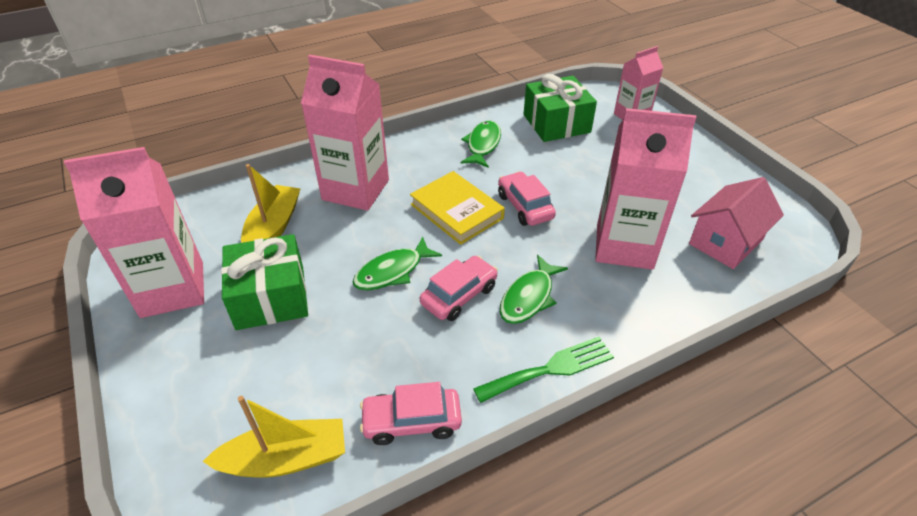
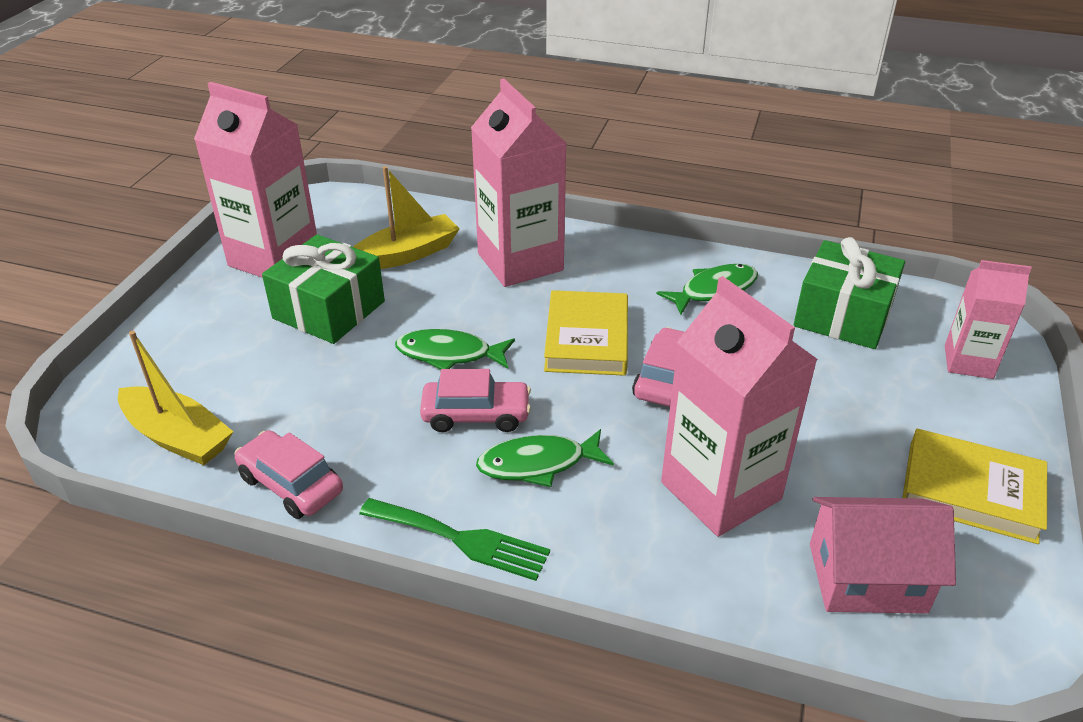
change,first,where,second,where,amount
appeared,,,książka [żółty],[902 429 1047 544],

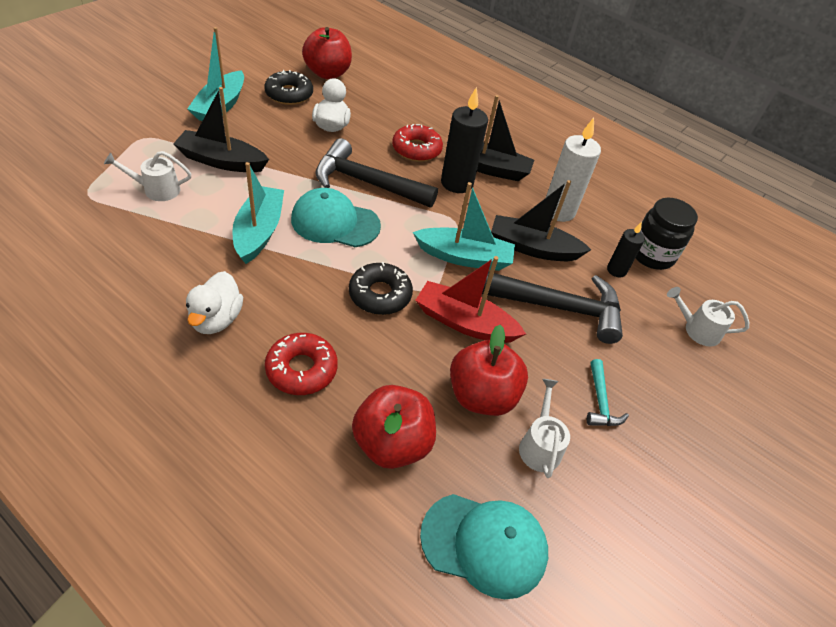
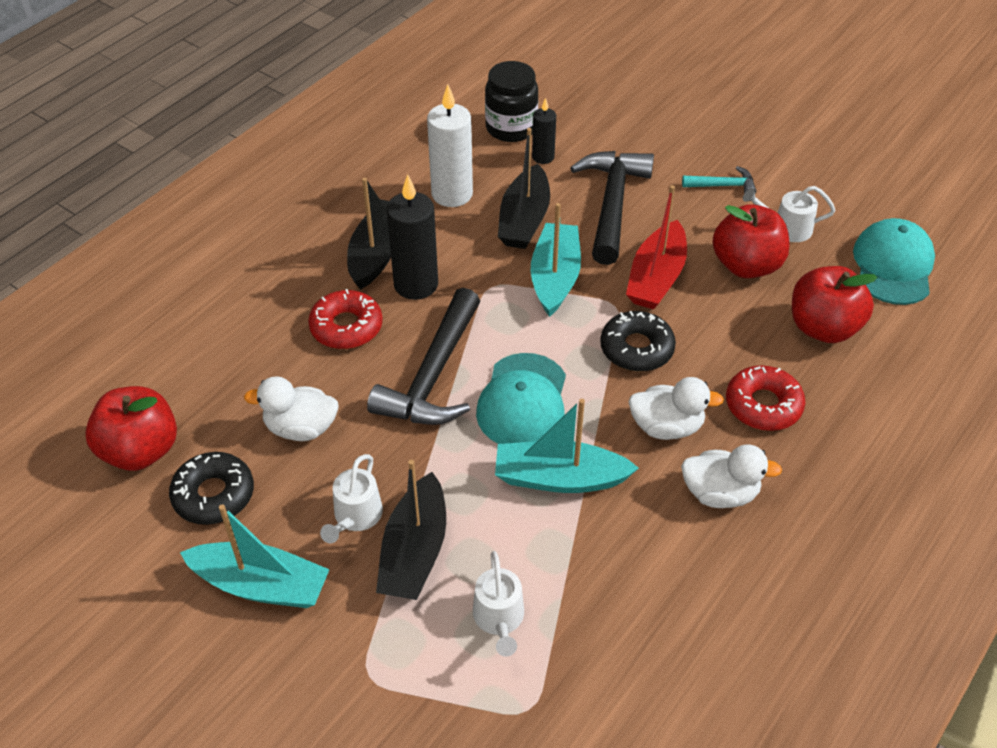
change,first,where,second,where,amount
relocated,konewka [biały],[667 287 749 347],,[320 454 383 543],
appeared,,,kaczka [biały],[628 377 724 440],

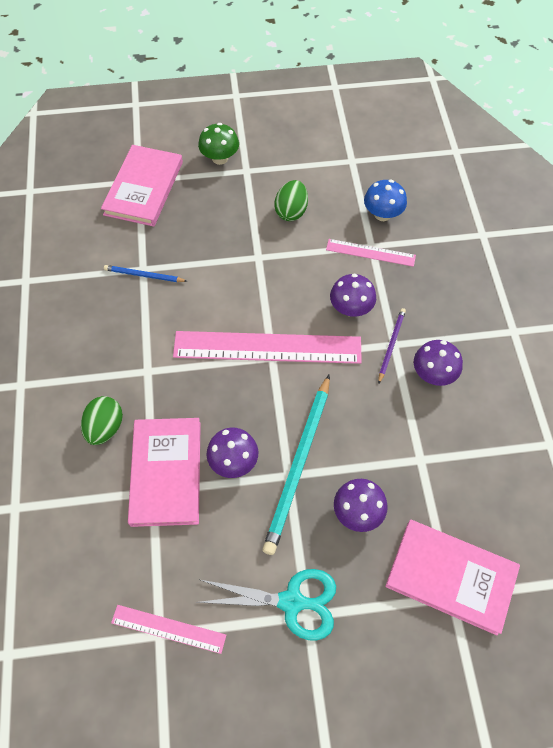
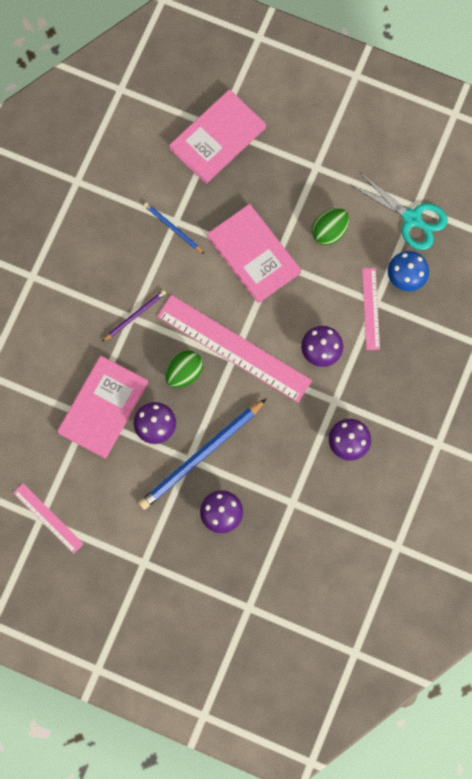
change,first,where,second,where,amount
missing,grzyb [zielony],[198 123 239 165],,,
spun,linijka [różowy],[326 239 416 267],,[362 268 380 350],45 degrees clockwise
relocated,ołówek [fioletowy],[378 308 406 384],,[102 290 166 342],
colour,ołówek [turkusowy],[262 374 330 555],ołówek [niebieski],[138 399 266 510],
relocated,jajko [zielony],[81 396 123 445],,[165 350 203 388],
relocated,książka [różowy],[385 520 520 635],,[207 204 301 303],
relocated,nożyczki [turkusowy],[197 569 336 640],,[351 174 448 250],

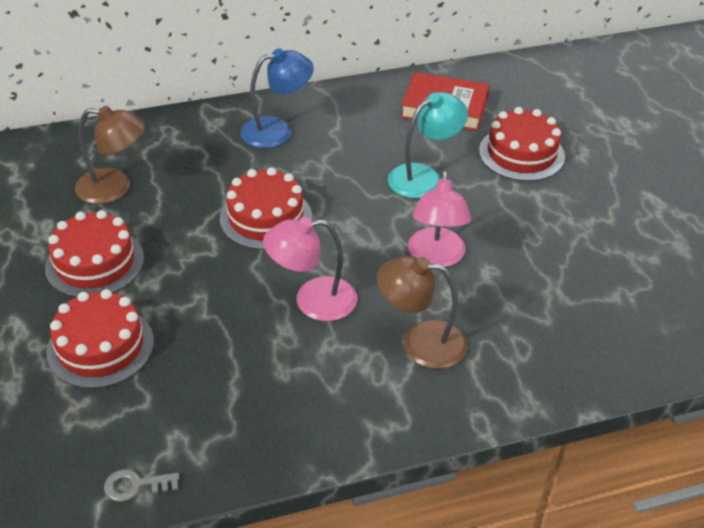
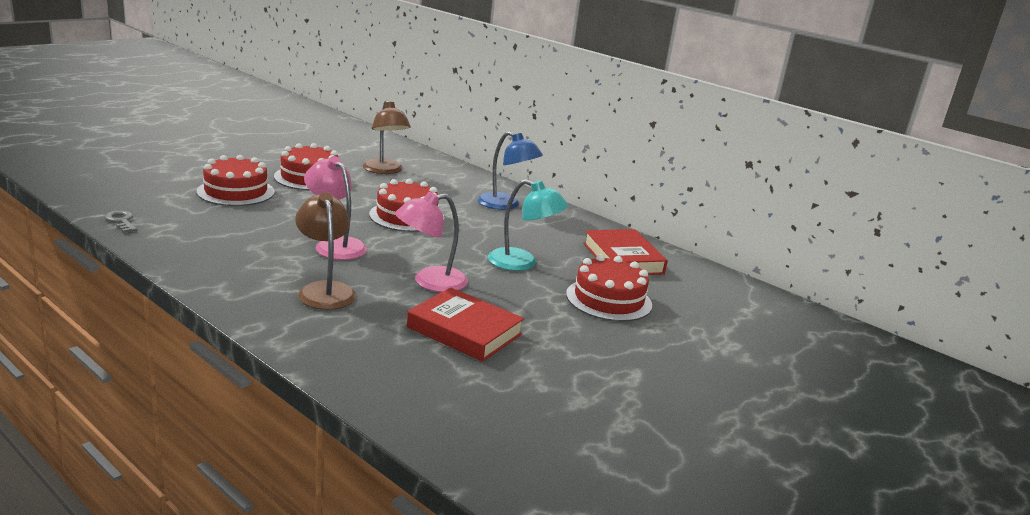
change,first,where,second,where,amount
appeared,,,książka [czerwony],[407 287 524 362],

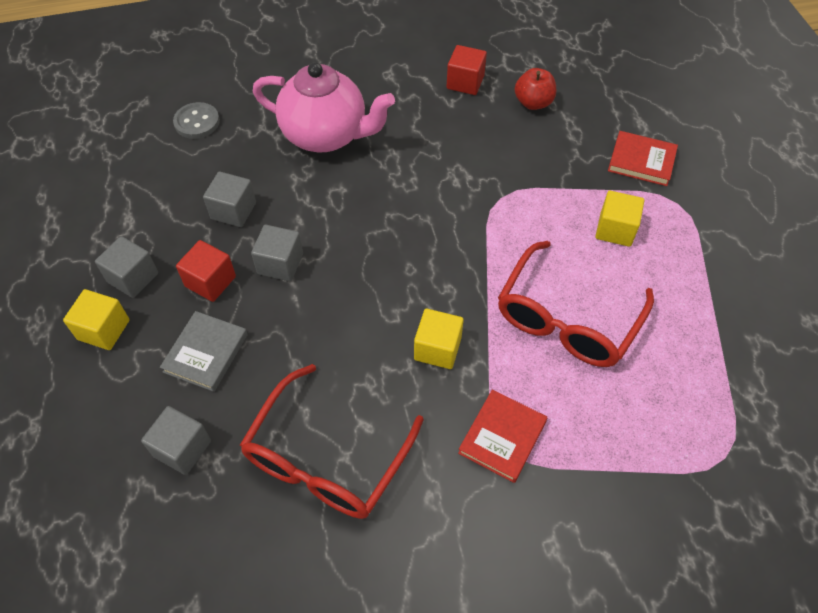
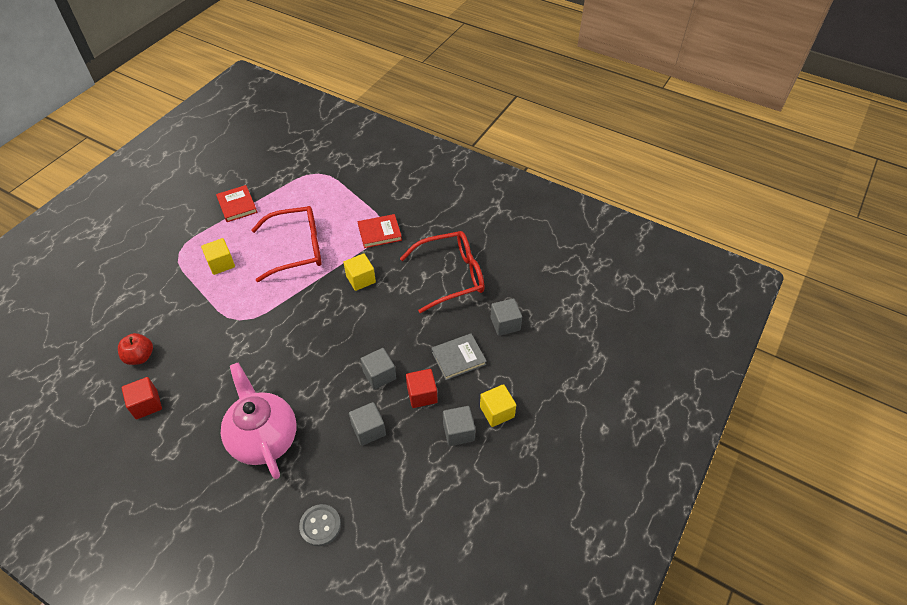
change,first,where,second,where,amount
relocated,książka [czerwony],[608 131 678 186],,[216 185 257 222],

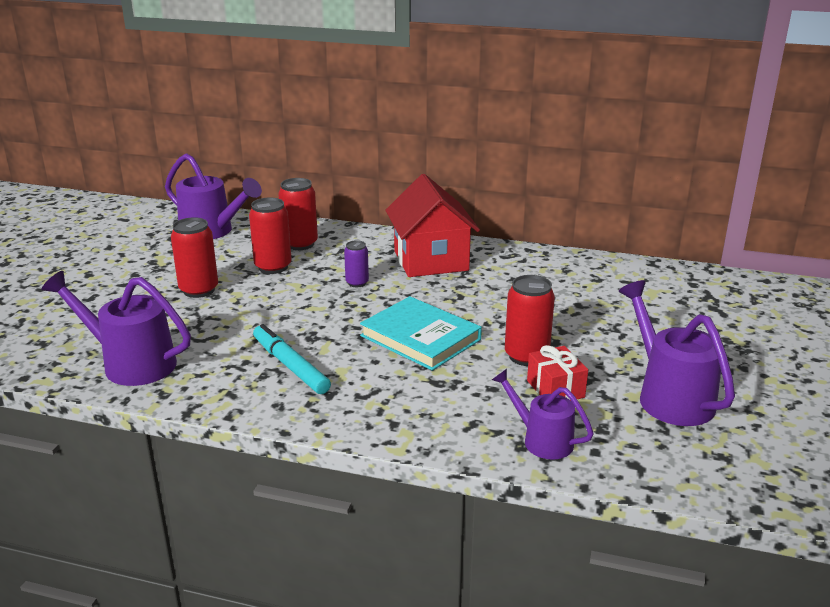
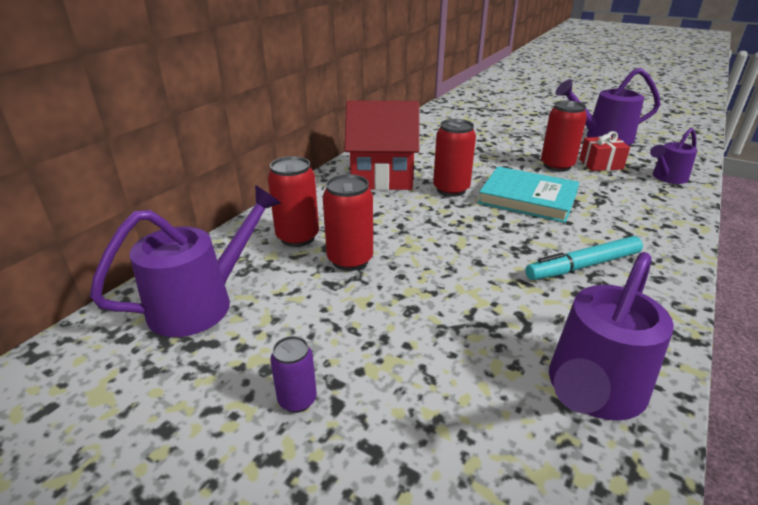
change,first,where,second,where,amount
relocated,puszka [czerwony],[171 217 218 298],,[433 119 476 197],
relocated,puszka [fioletowy],[344 240 369 287],,[270 336 317 413],
spun,książka [turkusowy],[360 296 482 371],,[478 167 579 223],60 degrees clockwise

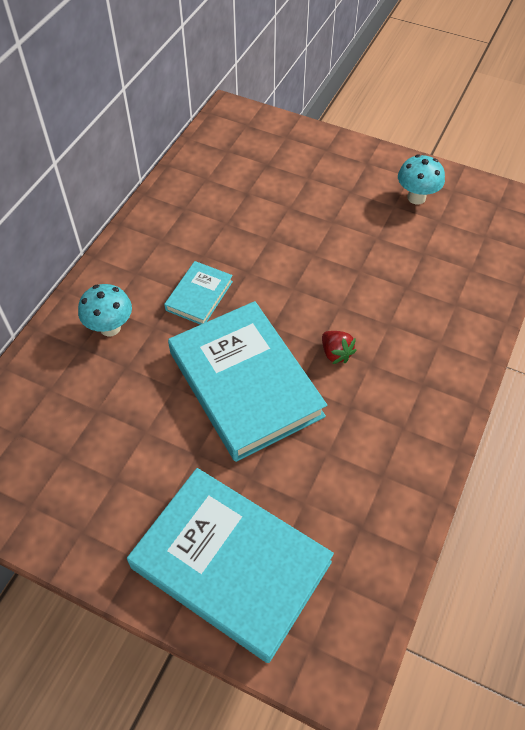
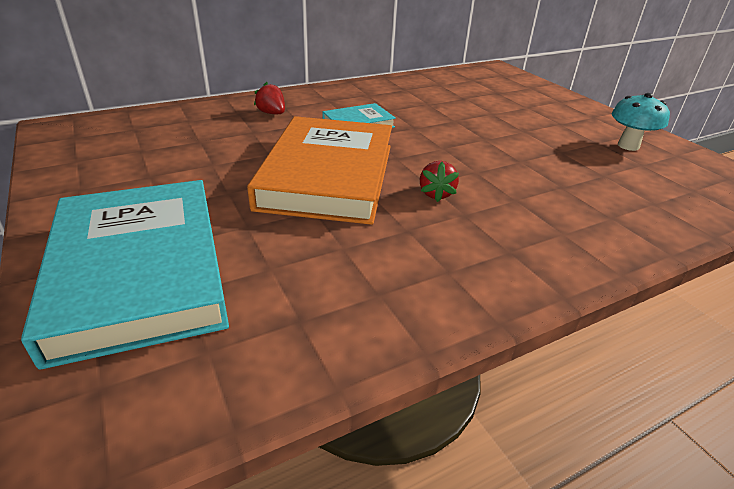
change,first,where,second,where,amount
exchanged,grzyb [turkusowy],[78 284 132 336],truskawka [czerwony],[254 82 285 114],
colour,książka [turkusowy],[168 301 327 462],książka [pomarańczowy],[247 116 392 225],

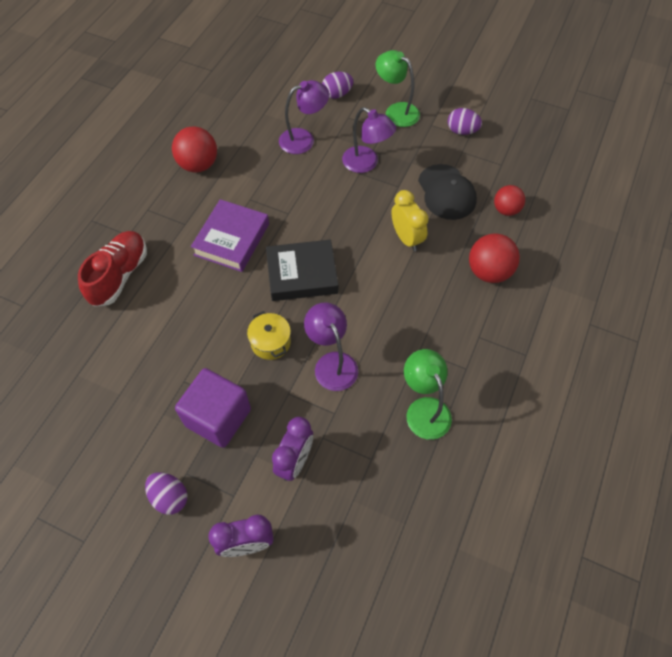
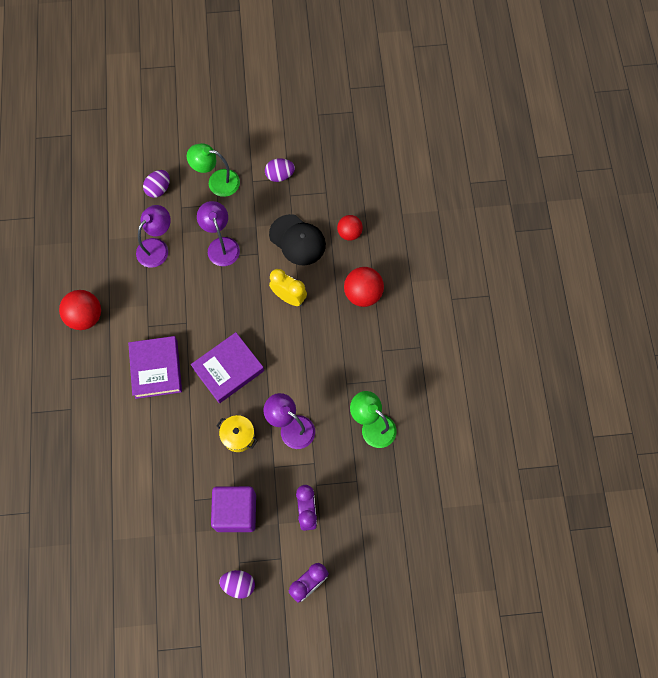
change,first,where,second,where,amount
spun,lampka [fioletowy],[342 107 396 173],,[197 201 240 266],120 degrees counterclockwise
missing,but [czerwony],[78 231 147 307],,,
colour,książka [czarny],[266 239 338 301],książka [fioletowy],[191 332 264 403],

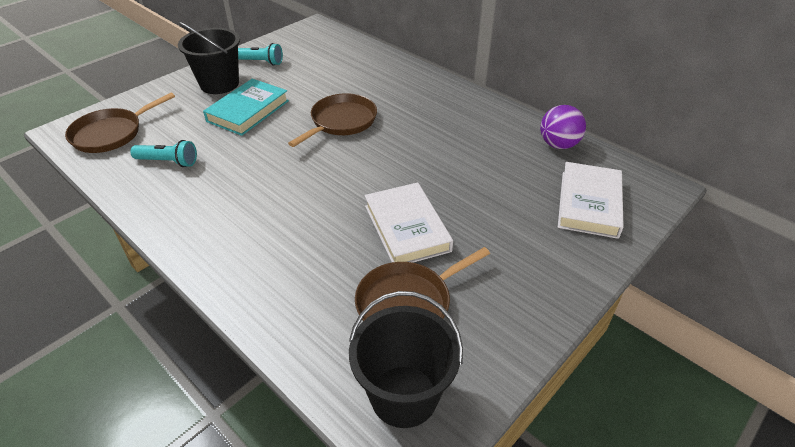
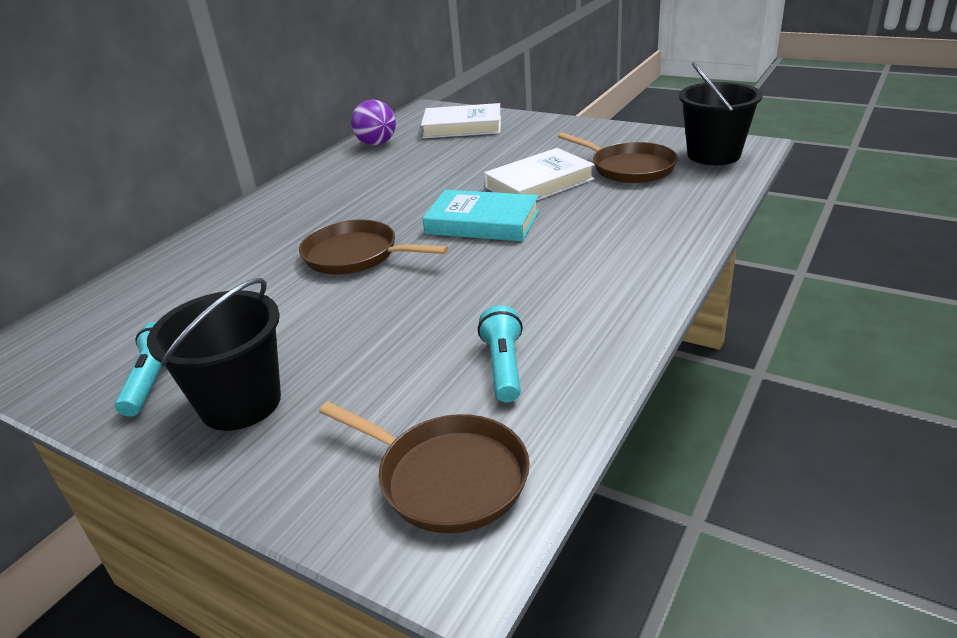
change,first,where,second,where,amount
relocated,książka [turkusowy],[203 79 289 136],,[422 190 539 242],

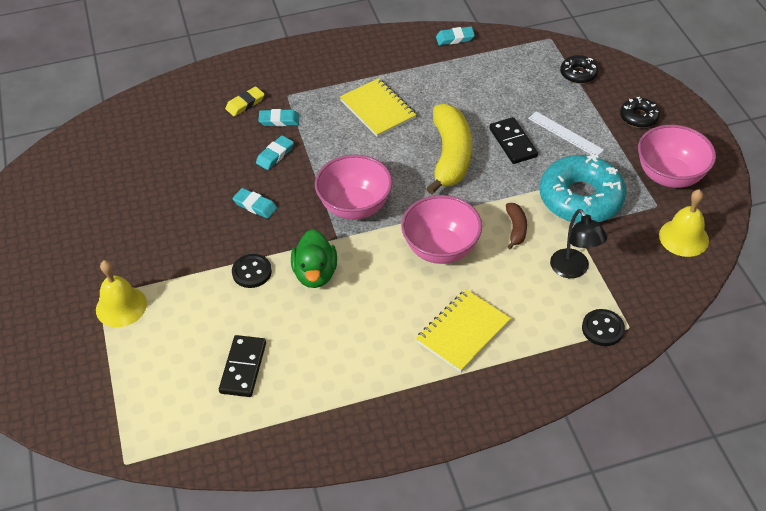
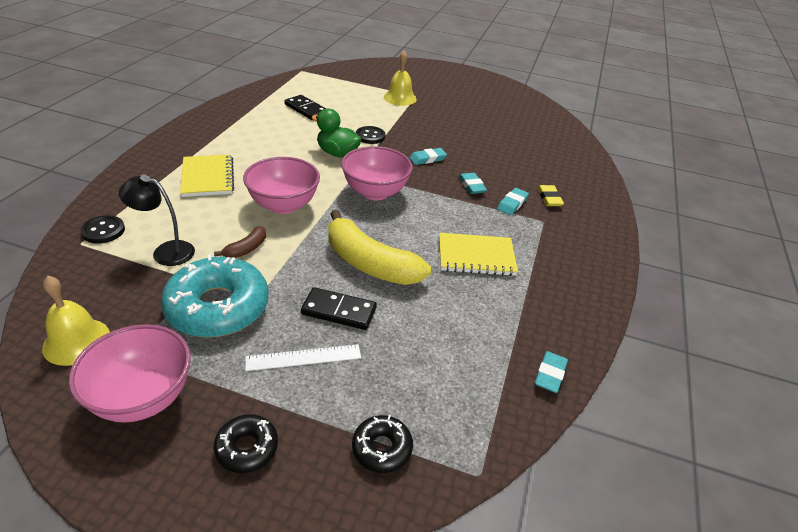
change,first,where,second,where,amount
spun,banan [brązowy],[506 203 527 249],,[214 226 266 258],90 degrees counterclockwise

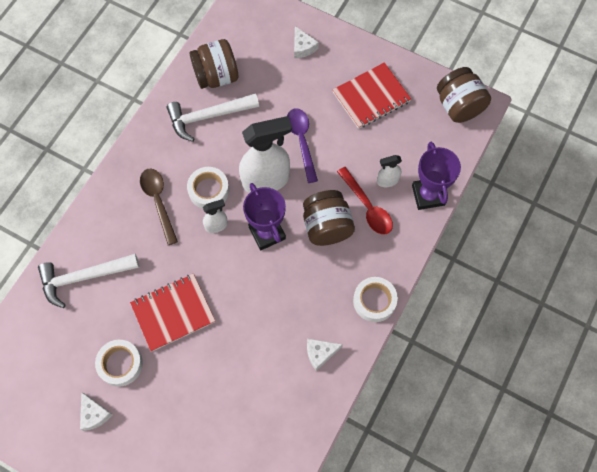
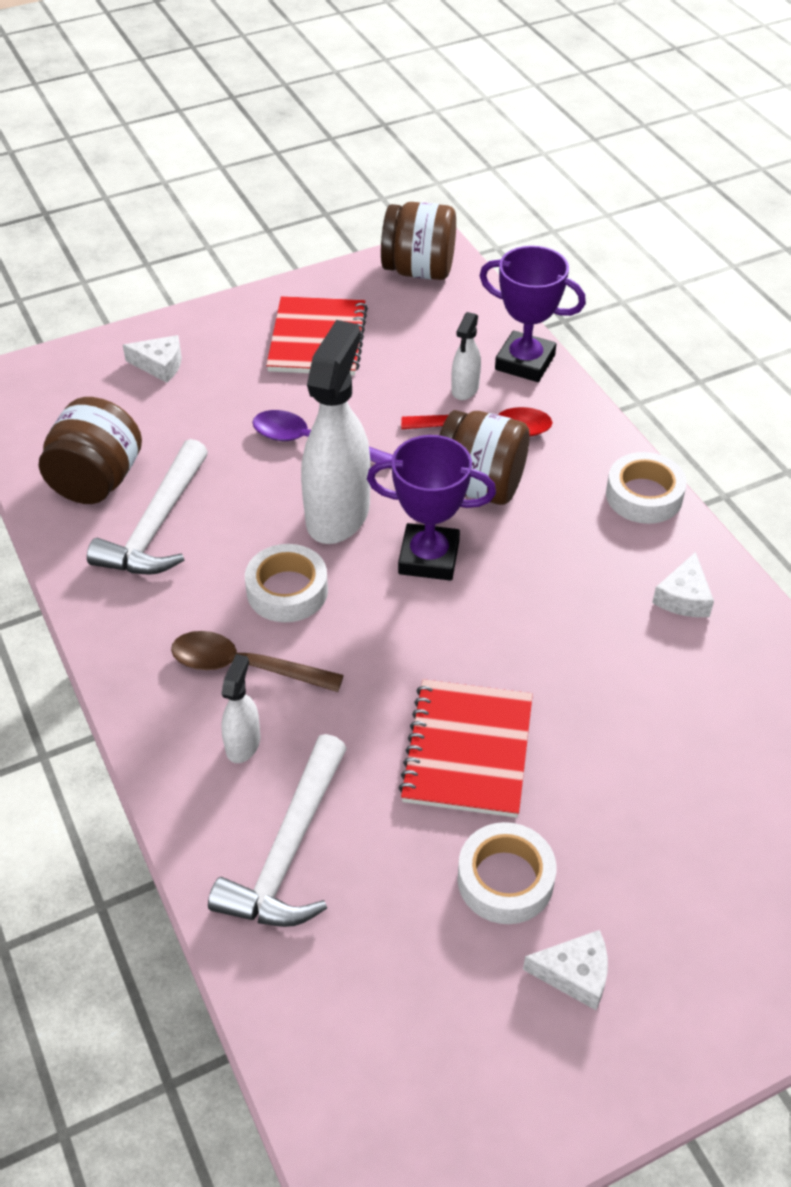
change,first,where,second,where,amount
relocated,spryskiwacz [biały],[203 199 228 233],,[221 654 261 763],

